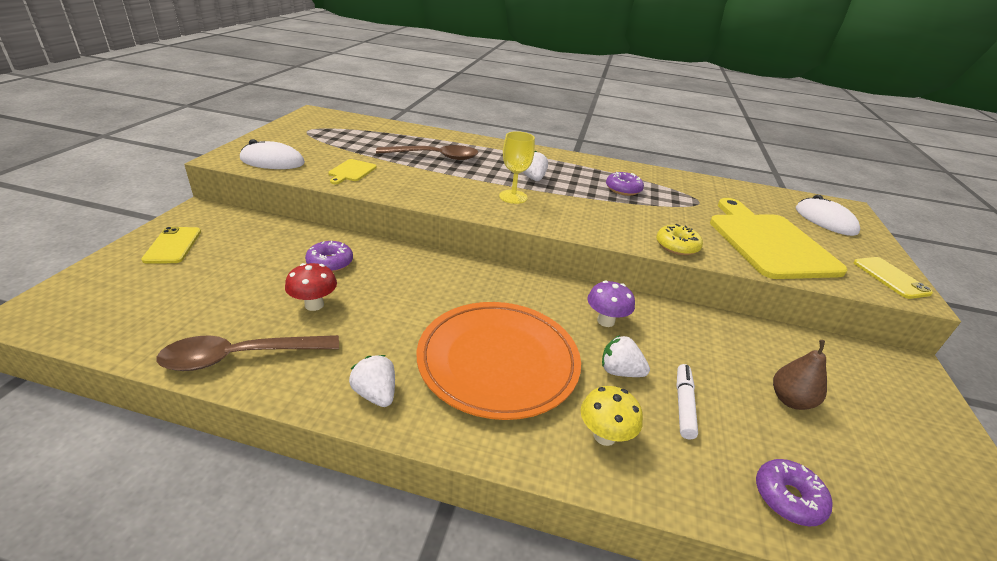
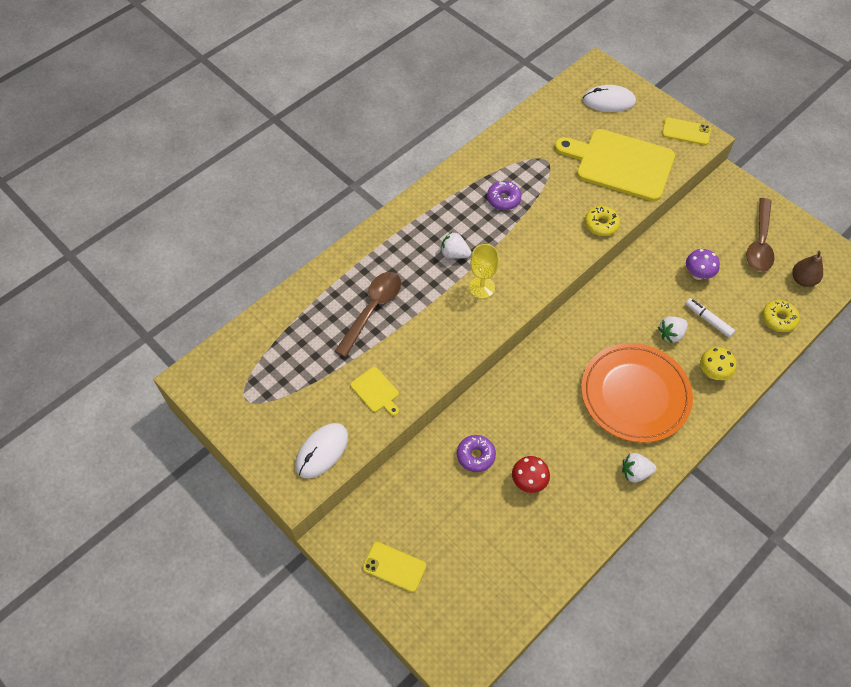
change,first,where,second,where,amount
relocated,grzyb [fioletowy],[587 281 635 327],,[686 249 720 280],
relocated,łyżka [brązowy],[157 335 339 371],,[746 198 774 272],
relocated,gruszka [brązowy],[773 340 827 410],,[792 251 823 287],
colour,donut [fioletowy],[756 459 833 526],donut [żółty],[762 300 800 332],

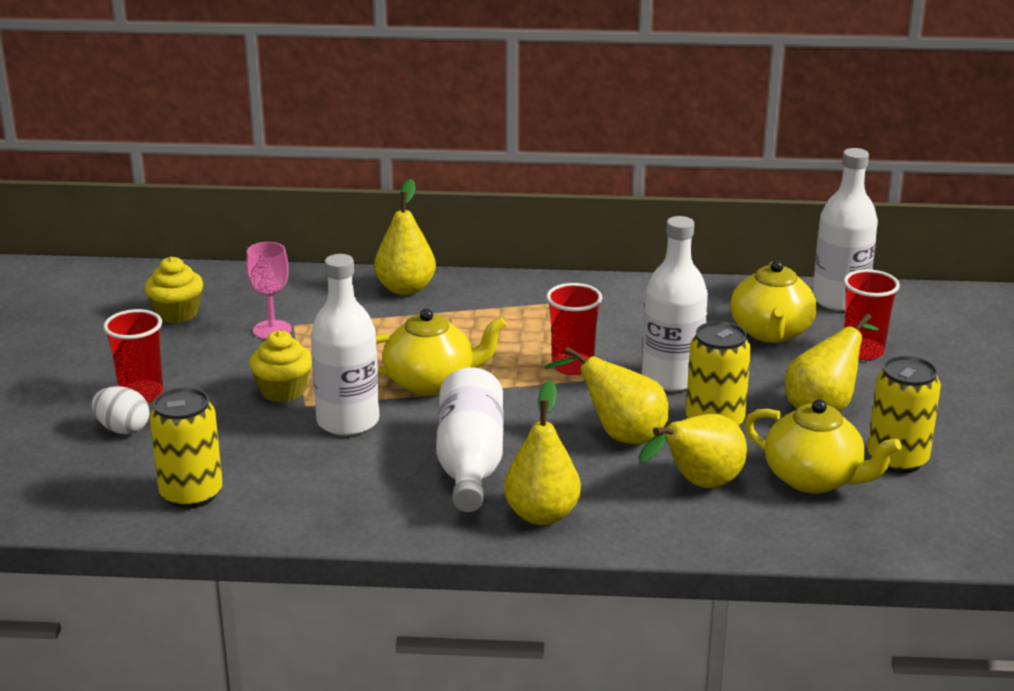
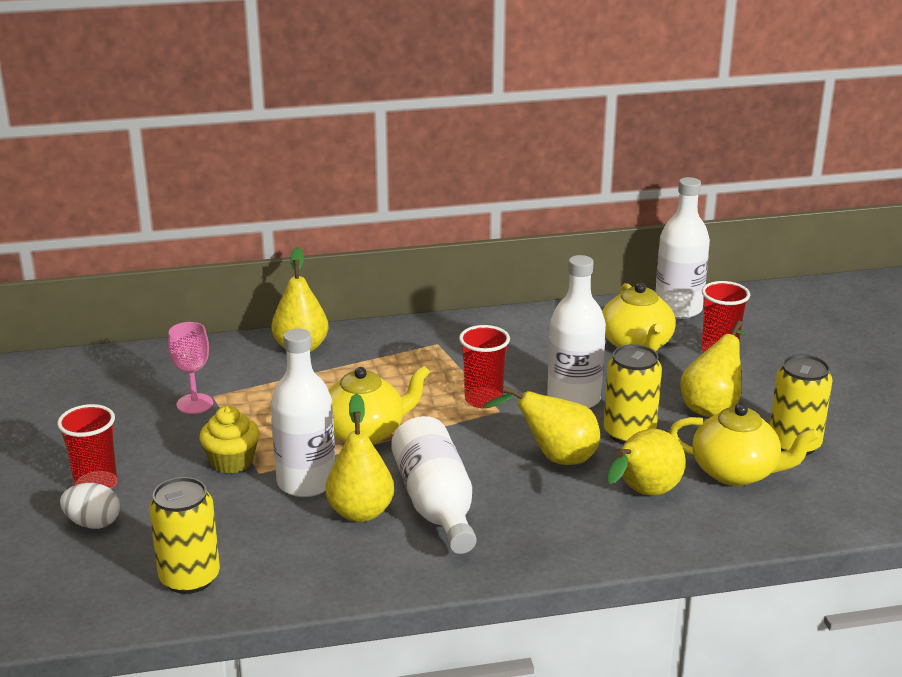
change,first,where,second,where,amount
missing,muffinka [żółty],[145 257 203 323],,,
relocated,gruszka [żółty],[504 380 581 525],,[326 393 394 522],

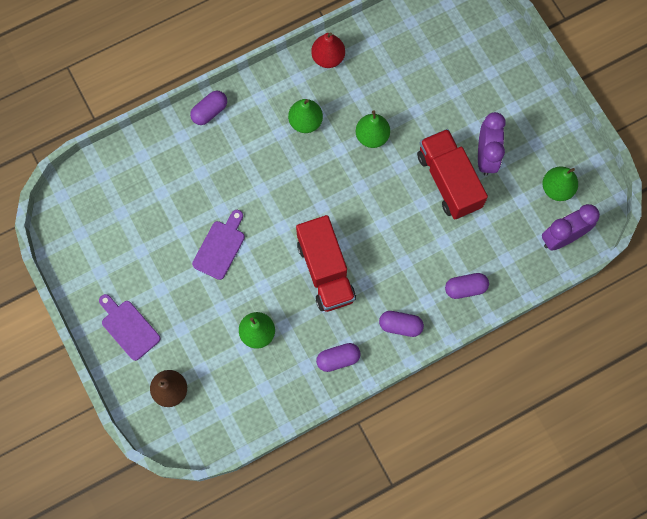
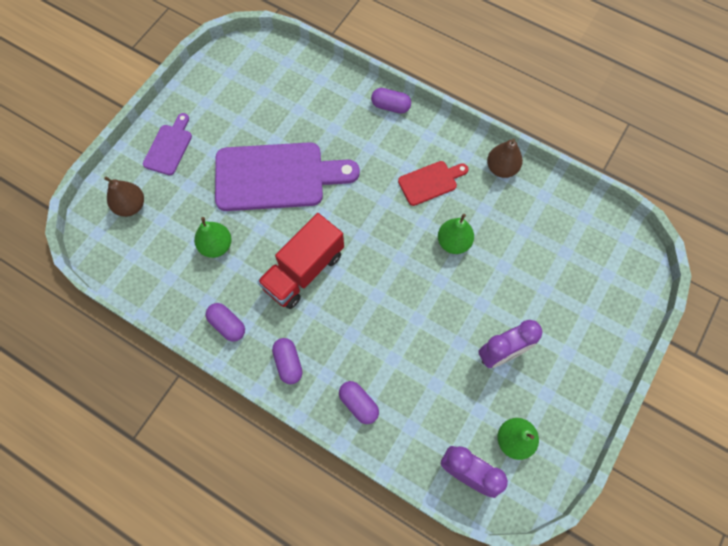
change,first,where,second,where,amount
colour,gruszka [czerwony],[311 32 345 68],gruszka [brązowy],[487 139 523 178],
exchanged,gruszka [zielony],[288 99 323 133],deska do krojenia [czerwony],[398 161 468 206],
missing,ciężarówka [czerwony],[417 129 488 220],,,
size,deska do krojenia [fioletowy],[192 210 245 280],,[215 142 360 211],x2.03

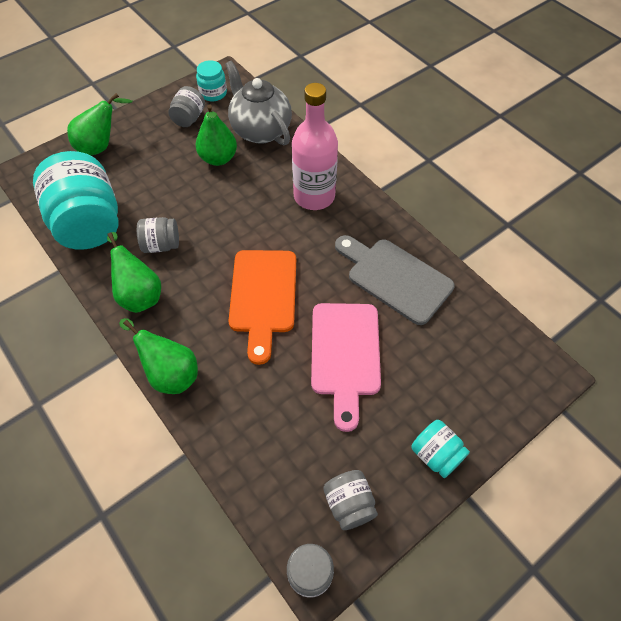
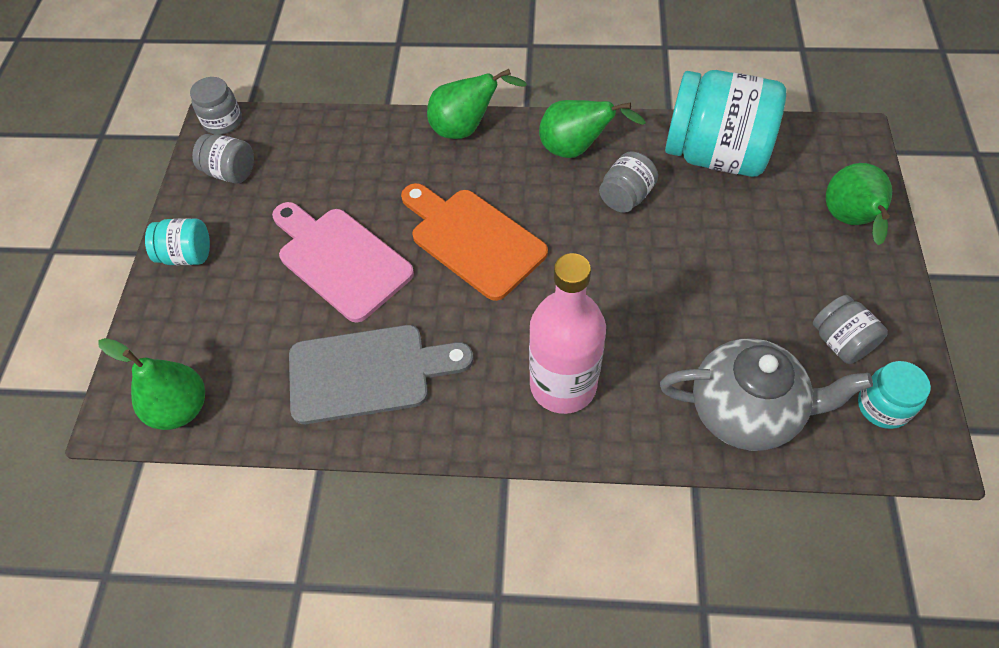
change,first,where,second,where,amount
relocated,gruszka [zielony],[196 104 237 166],,[98 338 205 430],

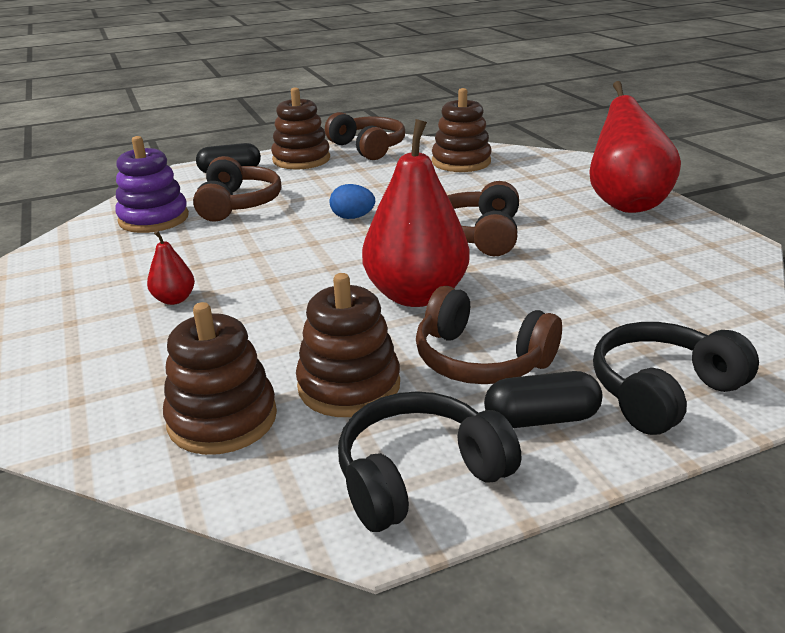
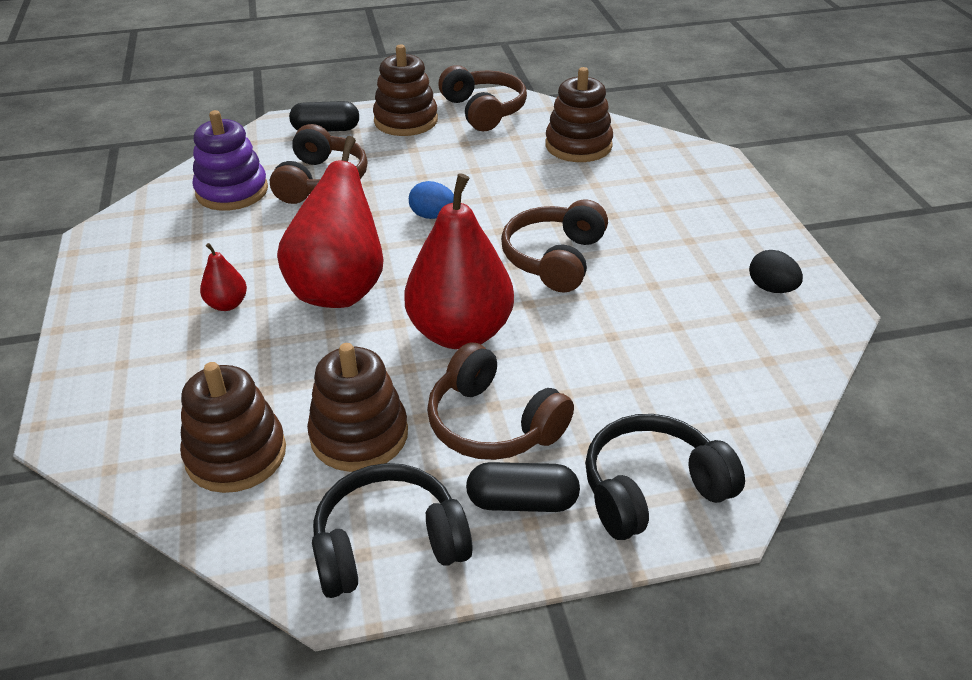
change,first,where,second,where,amount
relocated,gruszka [czerwony],[589 81 681 213],,[277 136 384 308],
appeared,,,jajko [czarny],[749 250 803 293],

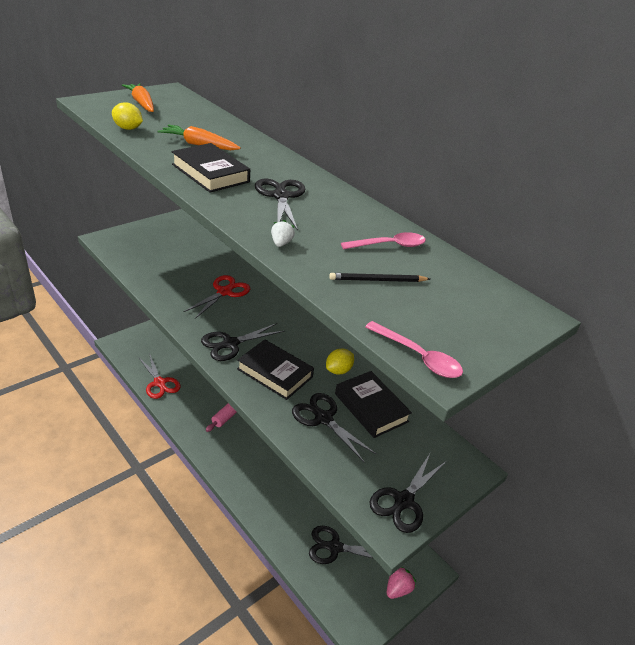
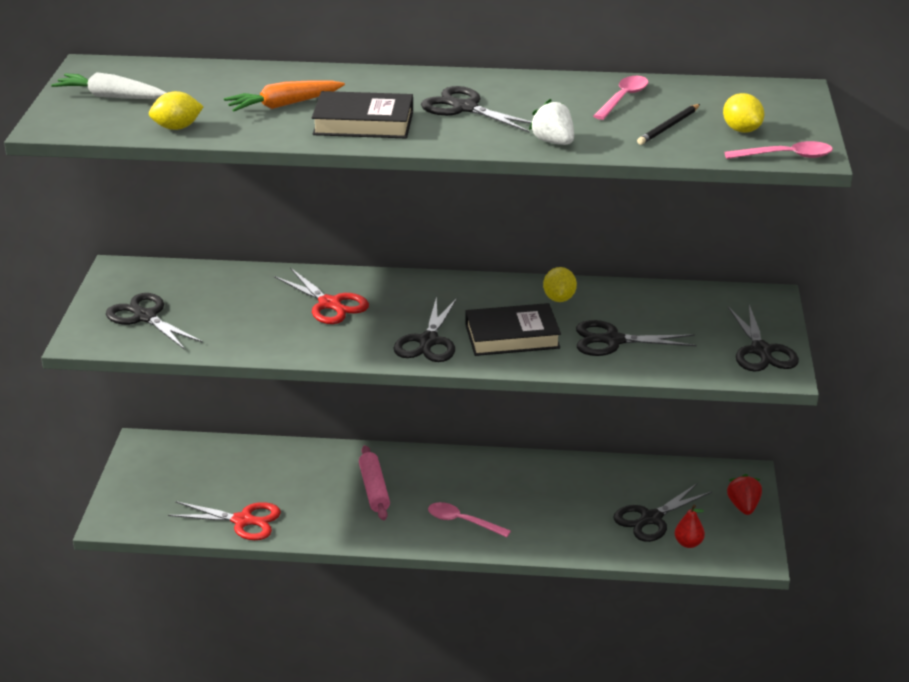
change,first,where,second,where,amount
colour,marchewka [pomarańczowy],[122 83 154 112],marchewka [biały],[51 72 167 99],
size,truskawka [biały],[271 220 295 247],,[529 99 574 145],x1.53
spun,nożyczki [czerwony],[183 275 250 319],,[274 268 369 324],150 degrees clockwise
missing,książka [czarny],[335 371 412 438],,,
colour,truskawka [różowy],[387 567 416 599],truskawka [czerwony],[727 474 762 515],
appeared,,,cytryna [żółty],[723 93 764 133],
appeared,,,nożyczki [czarny],[106 293 203 350],
appeared,,,łyżka [różowy],[428 502 511 537],
appeared,,,gruszka [czerwony],[674 505 705 548],

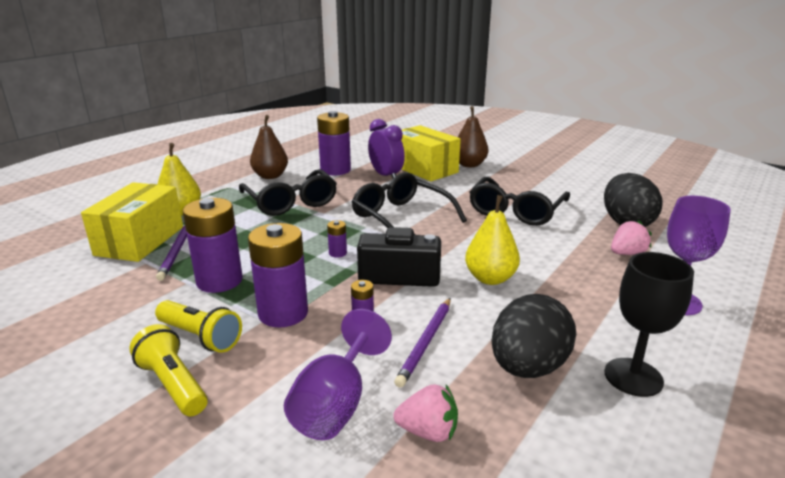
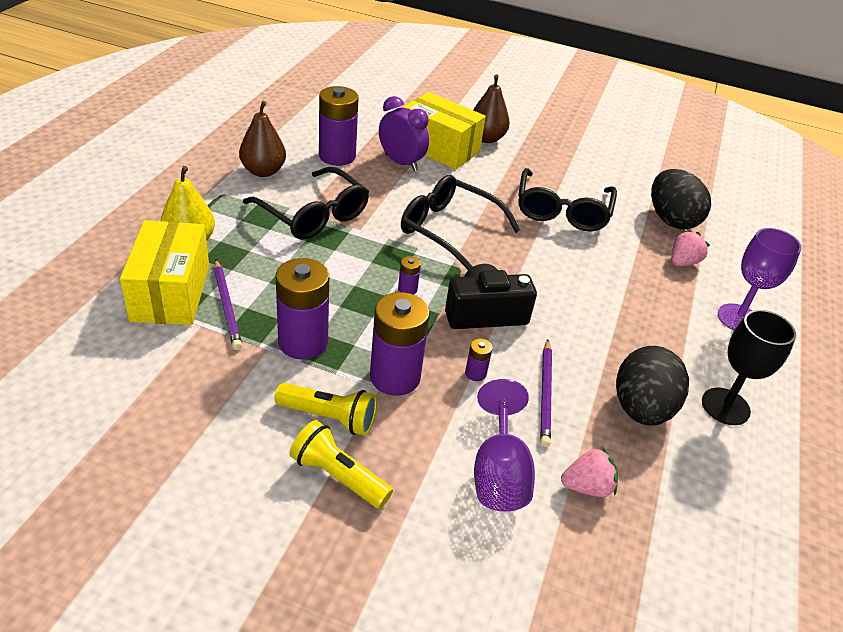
change,first,where,second,where,amount
missing,gruszka [żółty],[465 195 520 285],,,

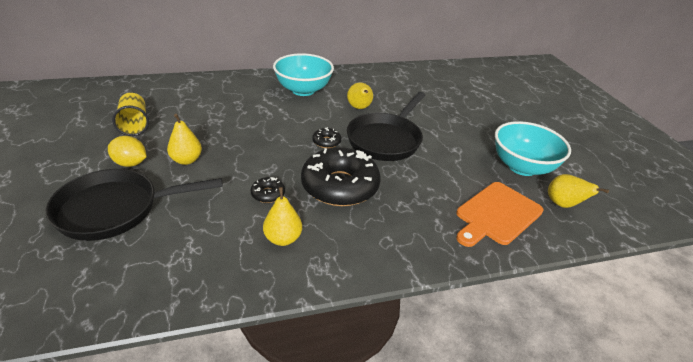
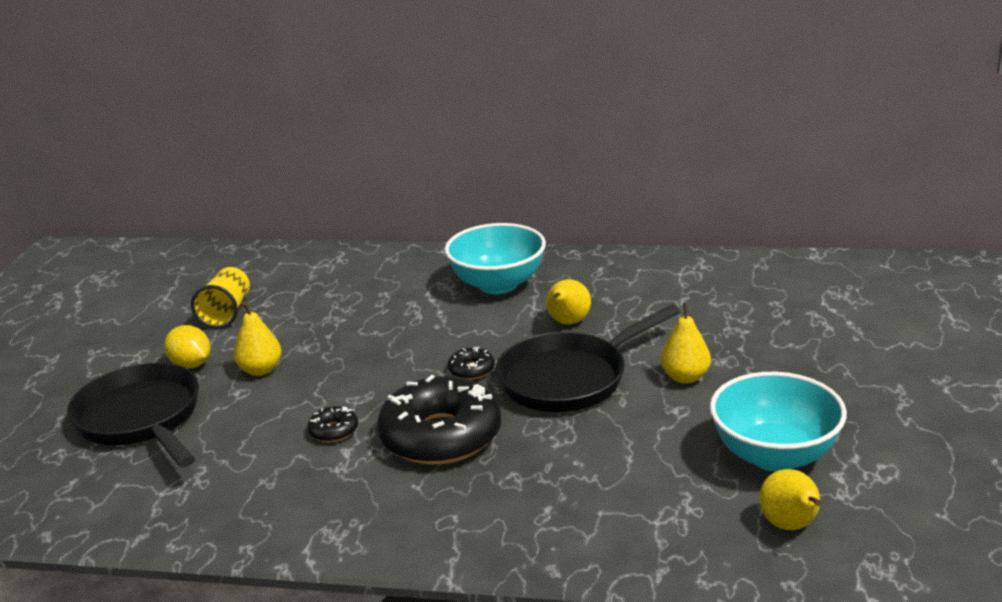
change,first,where,second,where,amount
spun,patelnia [czarny],[45 169 223 241],,[67 363 199 467],45 degrees clockwise
missing,deska do krojenia [pomarańczowy],[456 182 544 247],,,
relocated,gruszka [żółty],[263 187 302 246],,[660 303 711 384],

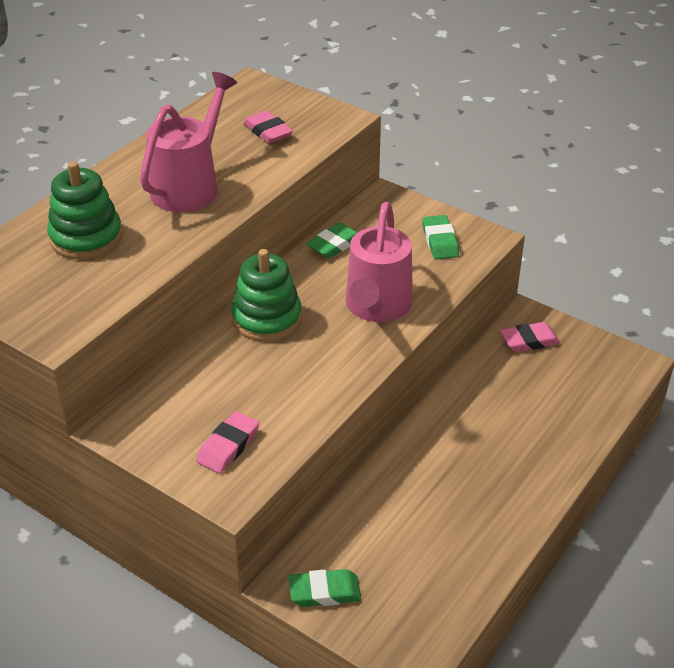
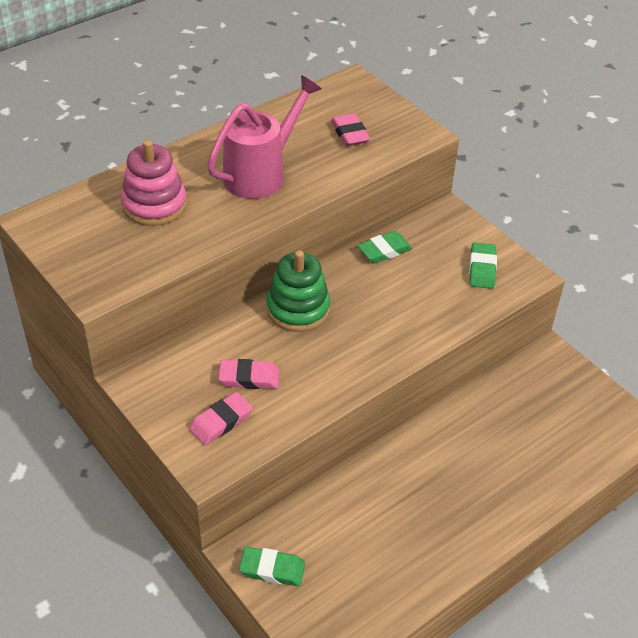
change,first,where,second,where,amount
colour,zabawka nakładanka [zielony],[47 161 123 259],zabawka nakładanka [różowy],[121 140 187 226],
missing,konewka [różowy],[346 202 413 322],,,
relocated,gumka do mazania [różowy],[500 322 560 352],,[218 359 279 389],

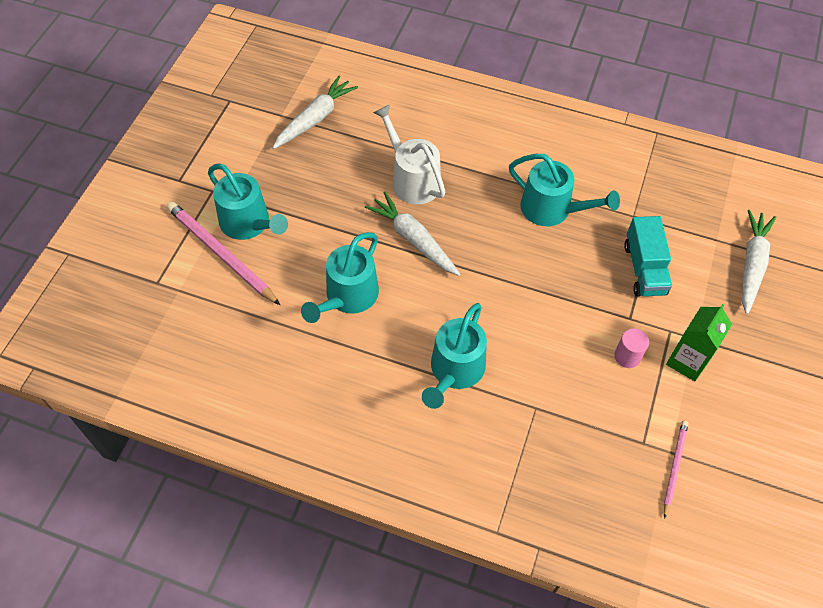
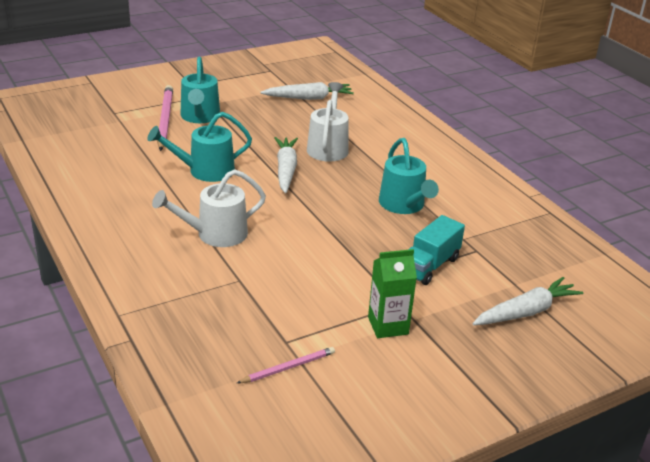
change,first,where,second,where,amount
colour,konewka [turkusowy],[422 303 487 409],konewka [biały],[152 169 266 247],
missing,walec [różowy],[614 328 649 368],,,

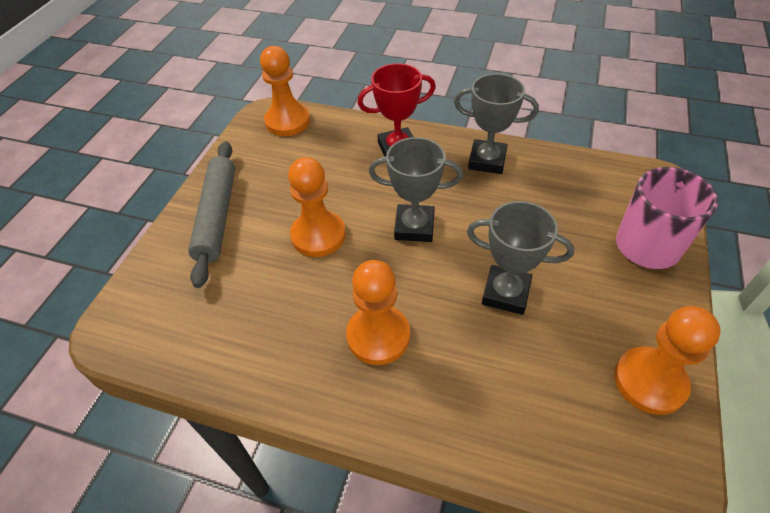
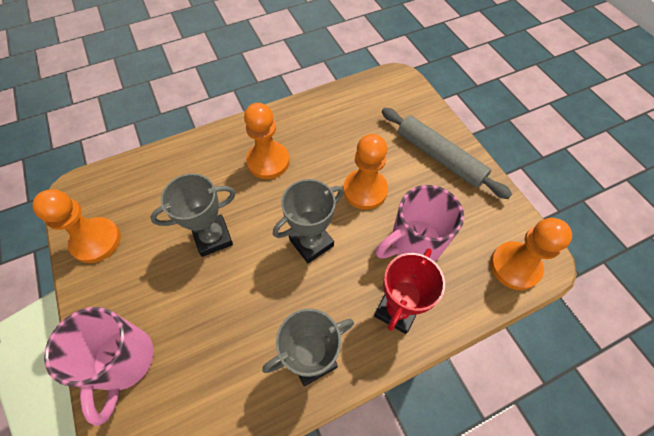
change,first,where,second,where,amount
appeared,,,kubek [różowy],[376 185 464 262],

